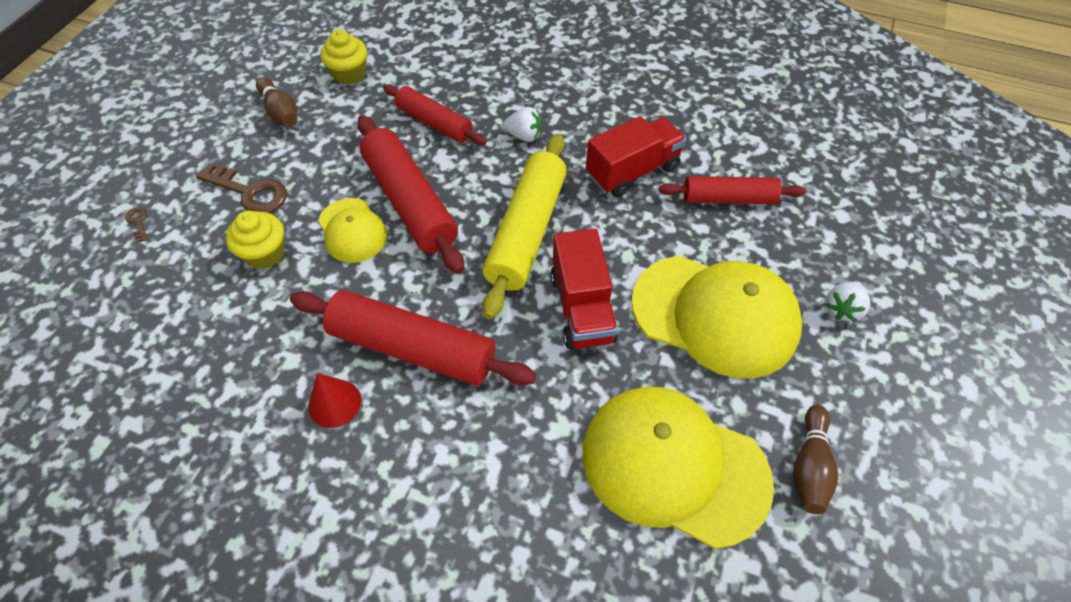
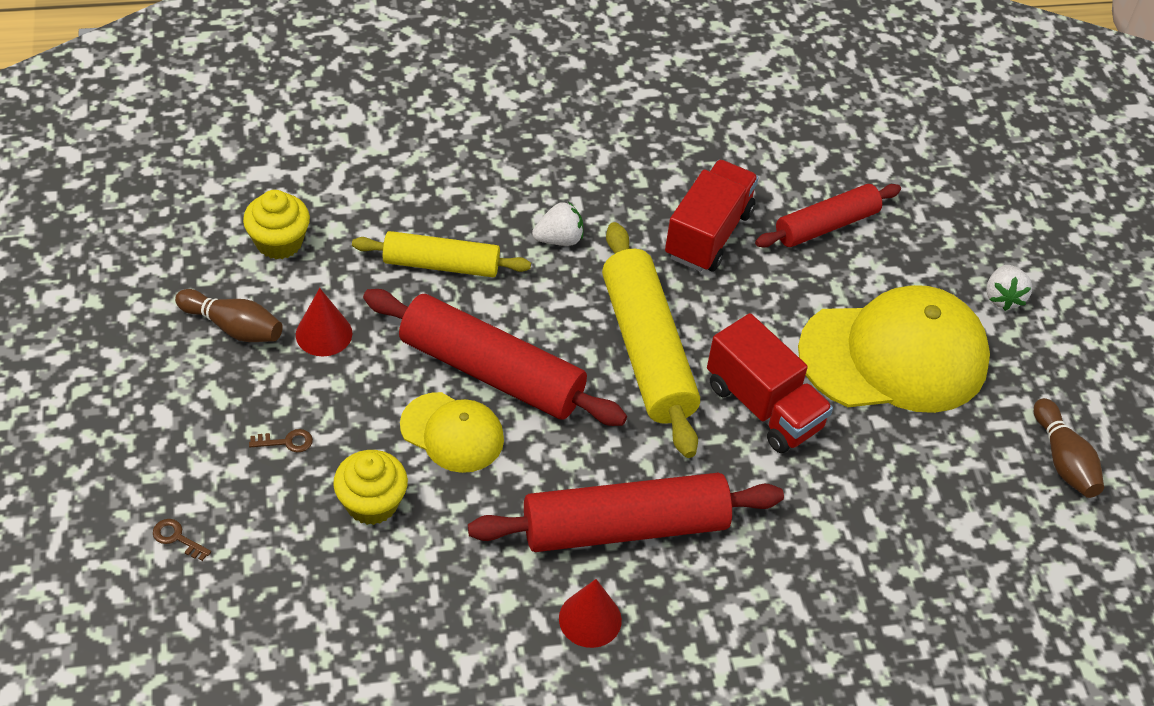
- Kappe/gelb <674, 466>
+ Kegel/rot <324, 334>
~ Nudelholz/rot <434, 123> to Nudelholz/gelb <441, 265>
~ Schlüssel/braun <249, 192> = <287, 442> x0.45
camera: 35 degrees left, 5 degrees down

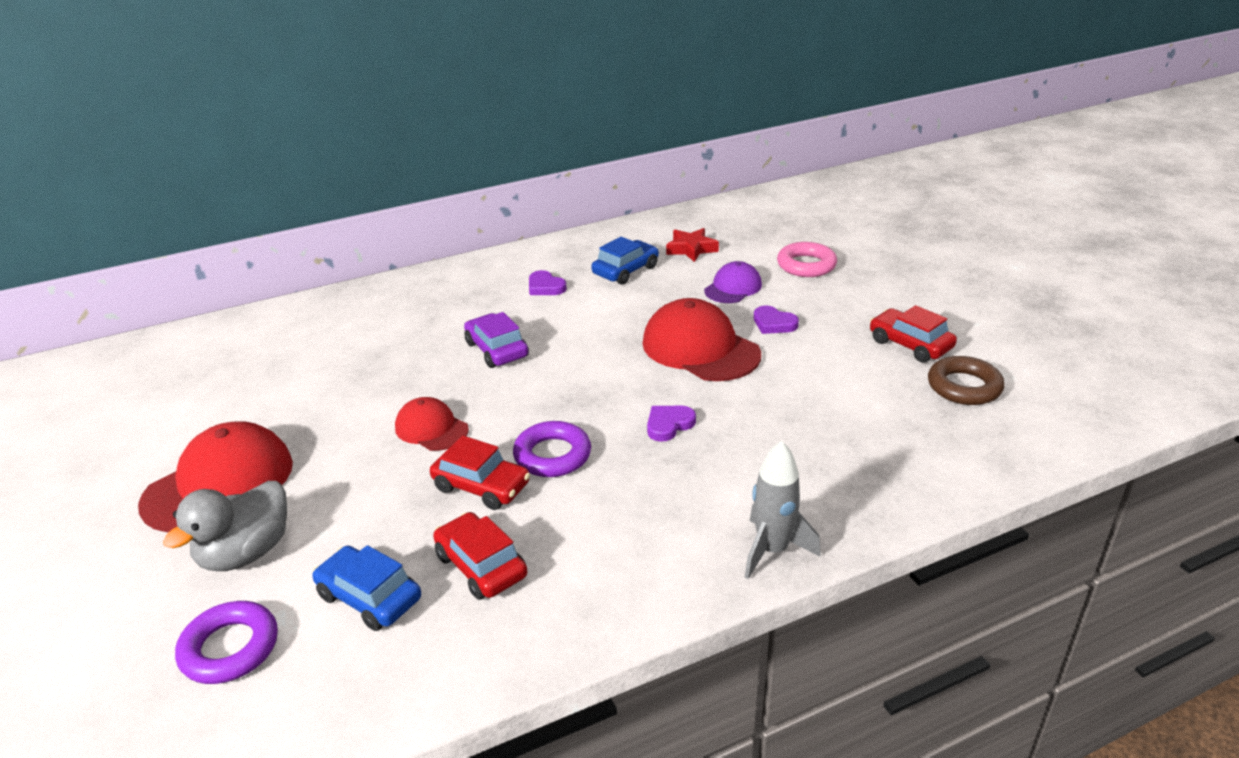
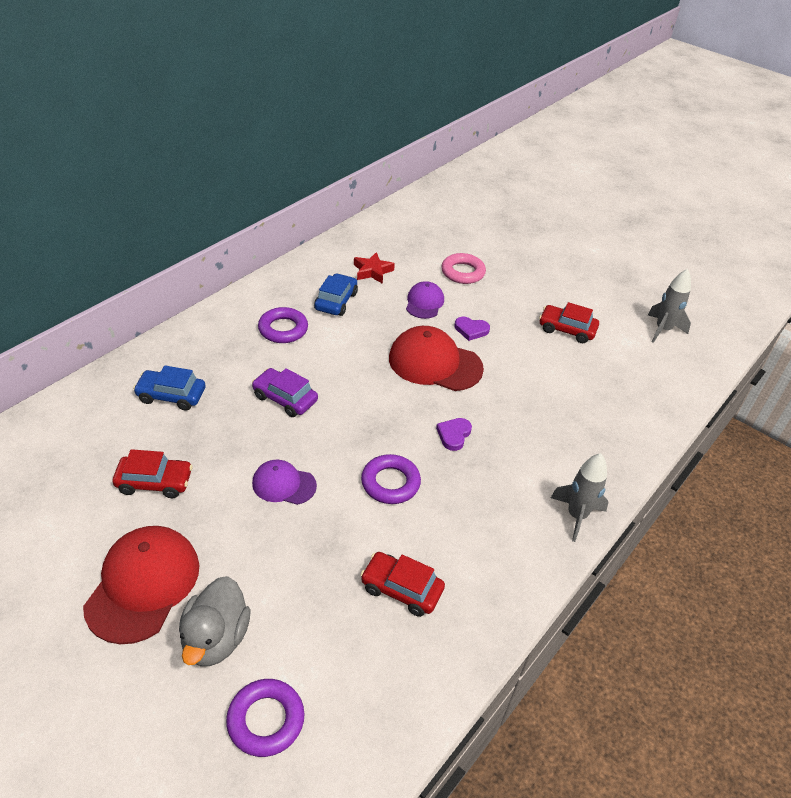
- Ring/braun <964, 387>
+ Rakete/grau <663, 330>
~ Auto/blau <369, 597> to <171, 395>
~ Auto/rot <481, 486> to <154, 482>
~ Herz/lila <545, 287> to Ring/lila <283, 329>
~ Kappe/rot <431, 428> to Kappe/lila <284, 484>
camera: 30 degrees left, 10 degrees up

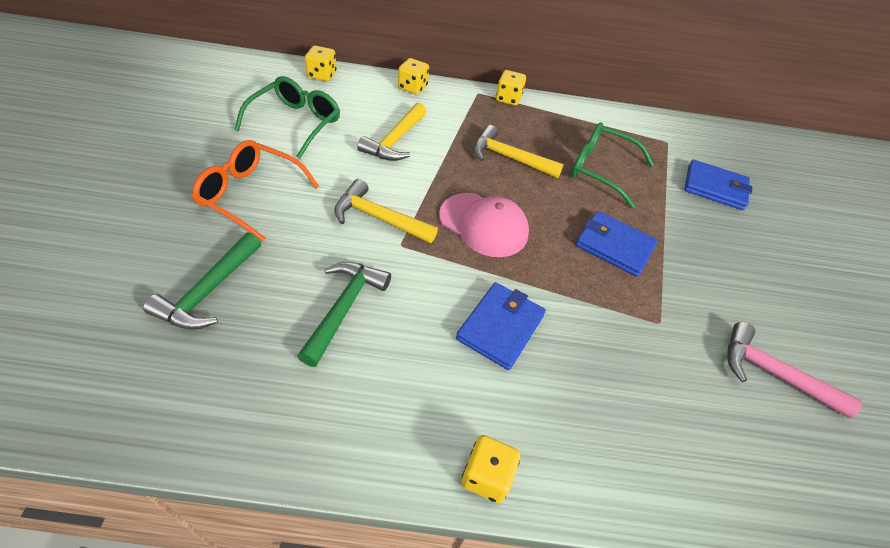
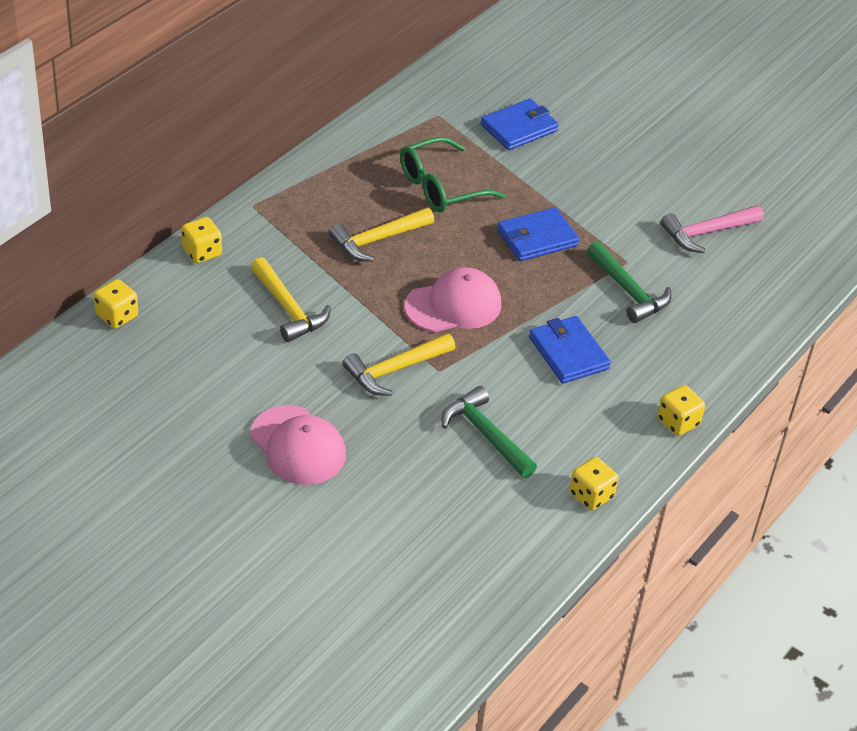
- Brille/grün <295, 123>
~ Hammer/grün <208, 292> to <629, 291>
~ Spielwürfel/gelb <508, 99> to <591, 495>
~ Brille/orange <251, 195> to Kappe/rosa <298, 446>
camera: 55 degrees left, 5 degrees down

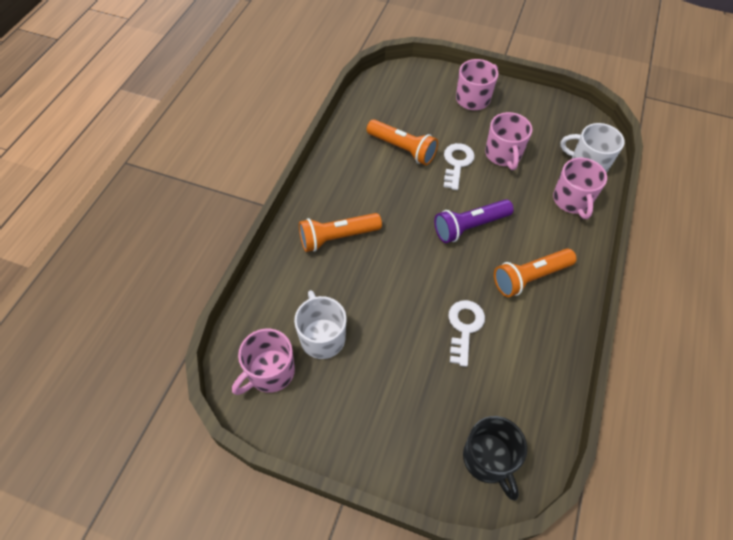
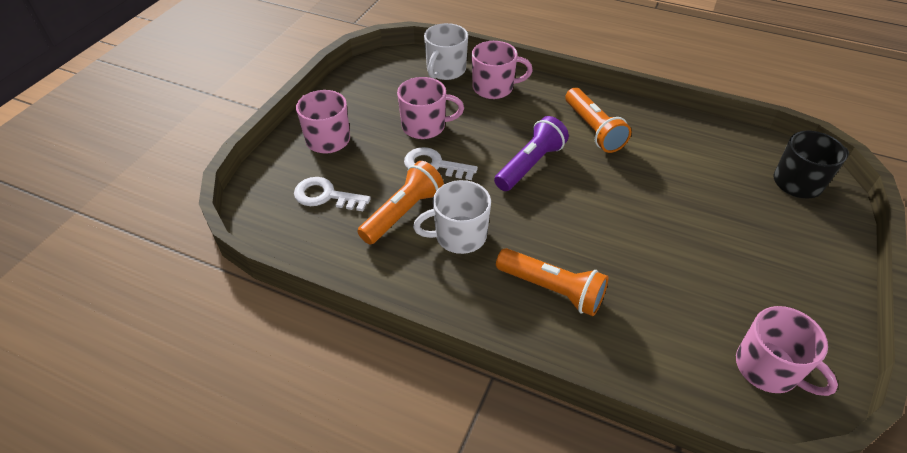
~ Tasse/weiß <322, 337> to <459, 236>
~ Schlüssel/weiß <464, 327> to <325, 196>
~ Taschenlampe/orange <337, 237> = <552, 289> 45 degrees counterclockwise
~ Taschenlampe/lila <470, 226> = <530, 165> 120 degrees counterclockwise
camera: 85 degrees left, 10 degrees down

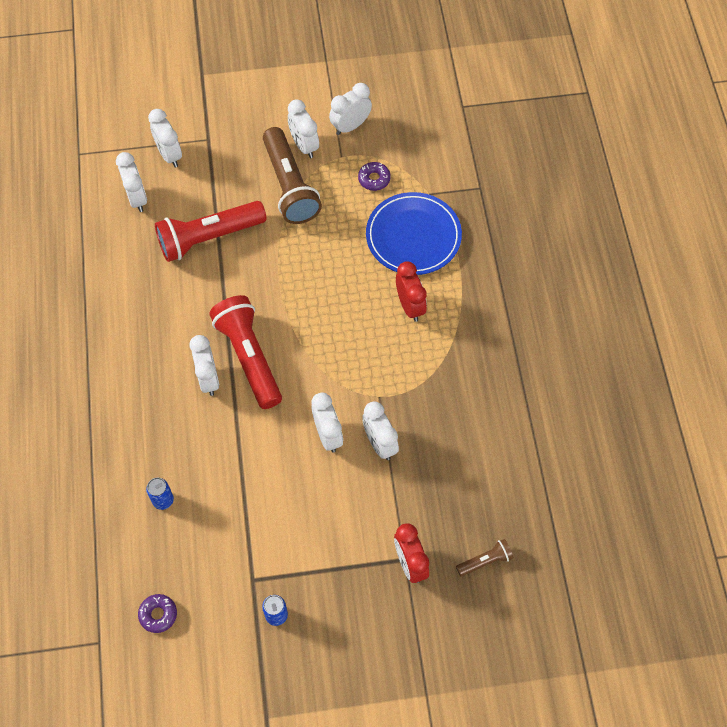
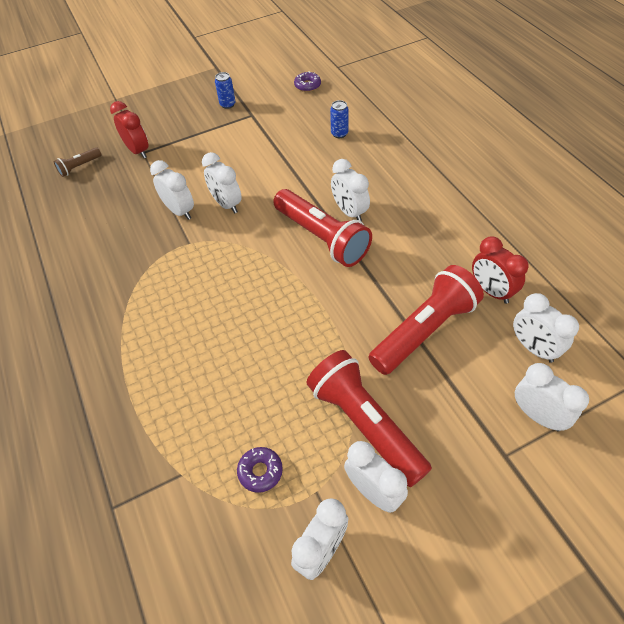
- Teller/blau <413, 236>
~ Wecker/rot <410, 306> to <491, 291>
~ Taschenlampe/braun <289, 186> to Taschenlampe/rot <365, 423>
camera: 165 degrees right, 10 degrees down

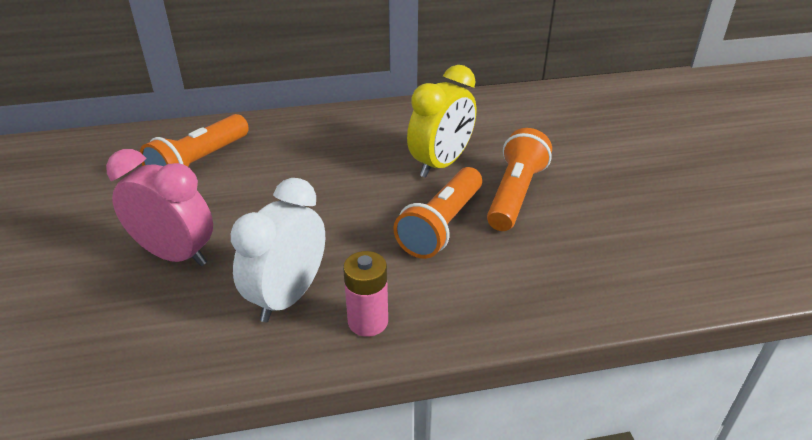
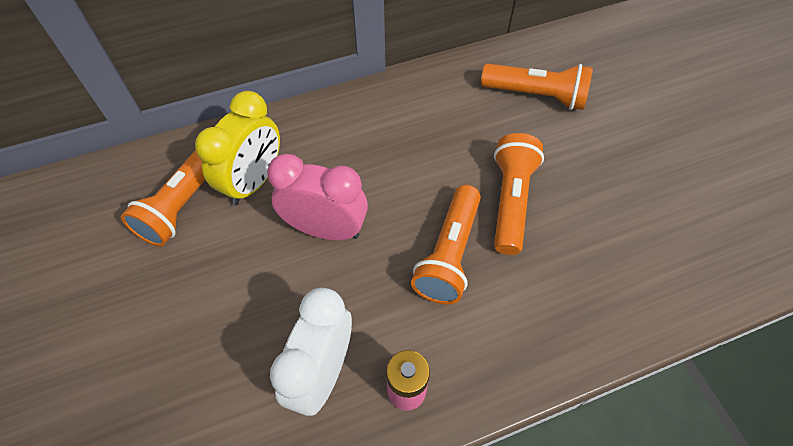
+ Taschenlampe/orange <536, 96>
~ Wecker/rosa <175, 255> to <326, 229>
~ Wecker/gelb <441, 164> to <254, 182>
camera: 10 degrees left, 20 degrees up

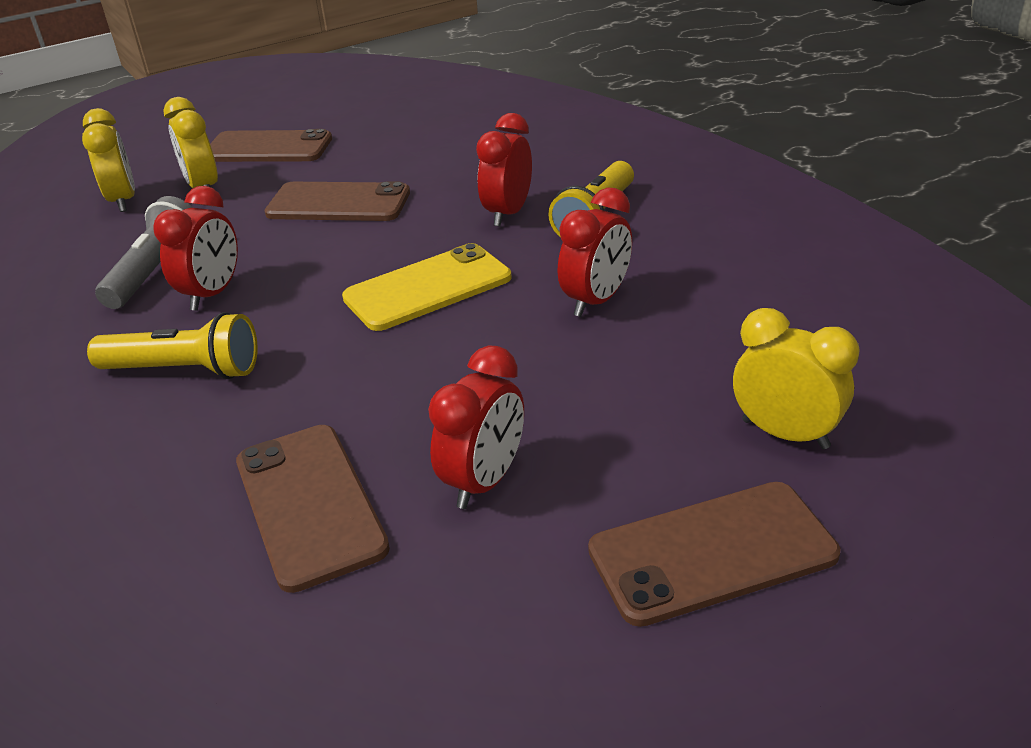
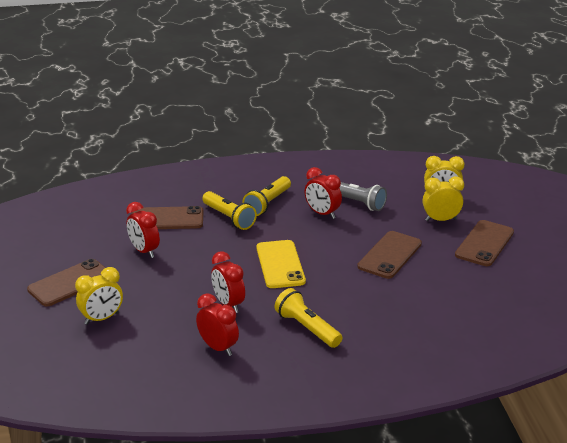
+ Taschenlampe/gelb <229, 218>
~ Wecker/rot <508, 214> to <218, 348>
~ Handy/braun <712, 552> = <70, 283> 45 degrees clockwise
camera: 110 degrees right, 5 degrees down

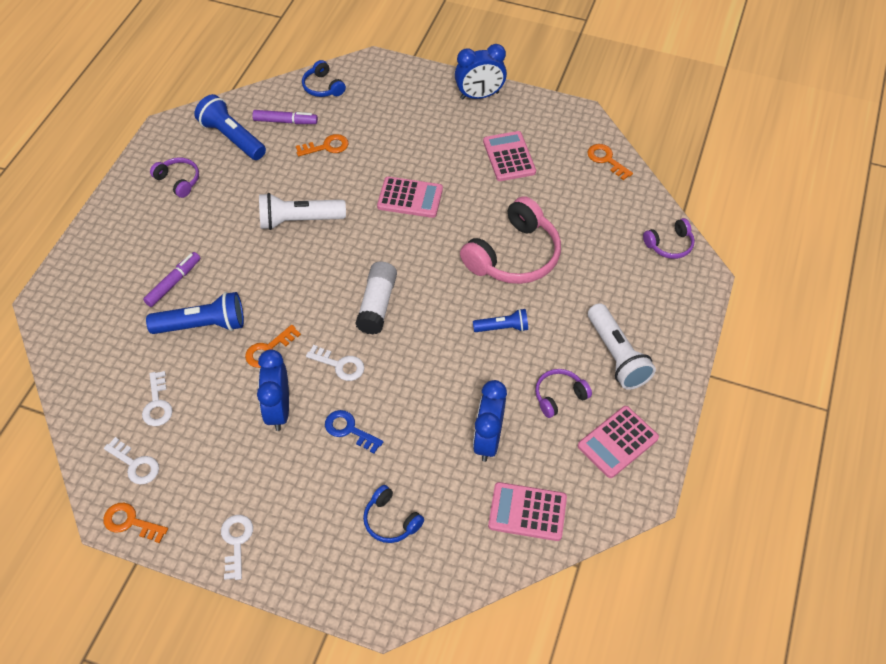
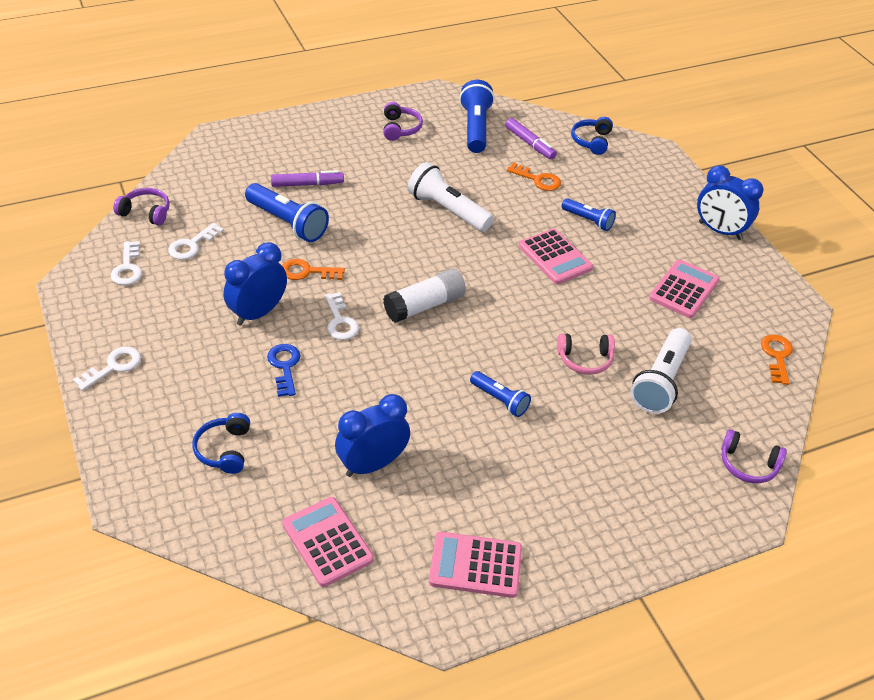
- Schlüssel/orange <130, 522>
+ Taschenlampe/blau <588, 220>
~ Kopfhörer/lila <559, 396> to <146, 212>
~ Taschenlampe/weiß <617, 355> to <661, 382>
~ Kopfhörer/rosa <514, 256> = <585, 359> x0.51
camera: 45 degrees right, 10 degrees down

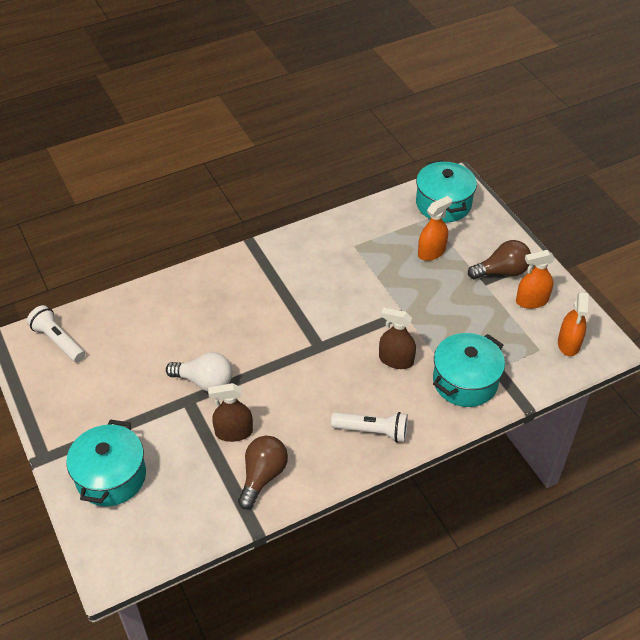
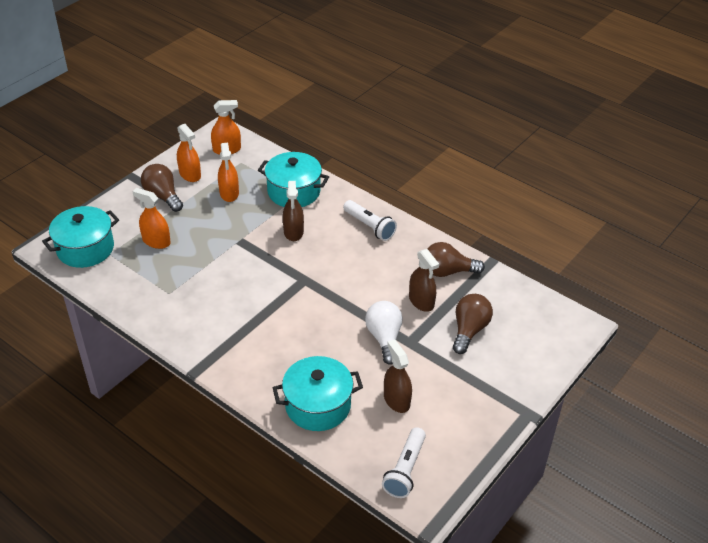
+ Sprühflasche/orange <229, 193>
+ Sprühflasche/braun <396, 400>
+ Glühbirne/braun <469, 330>
~ Kochtopf/türkis <111, 476> to <318, 405>
~ Taschenlampe/weiß <372, 431> = <369, 226> 150 degrees clockwise
camera: 115 degrees left, 5 degrees down

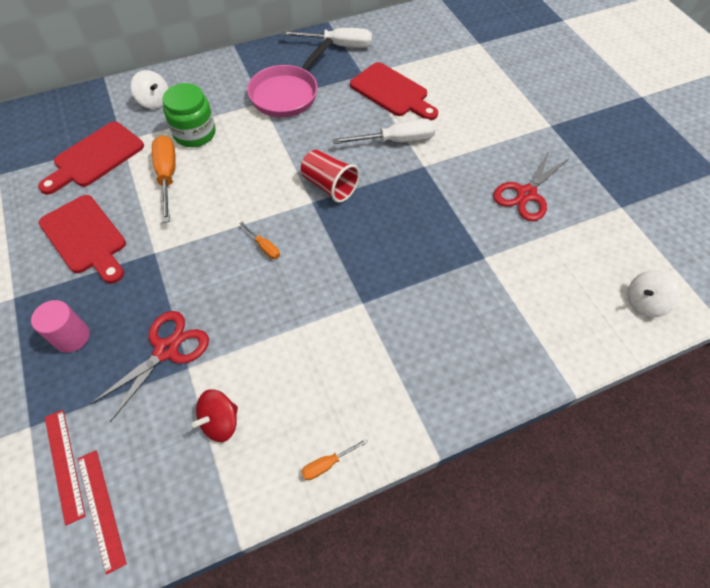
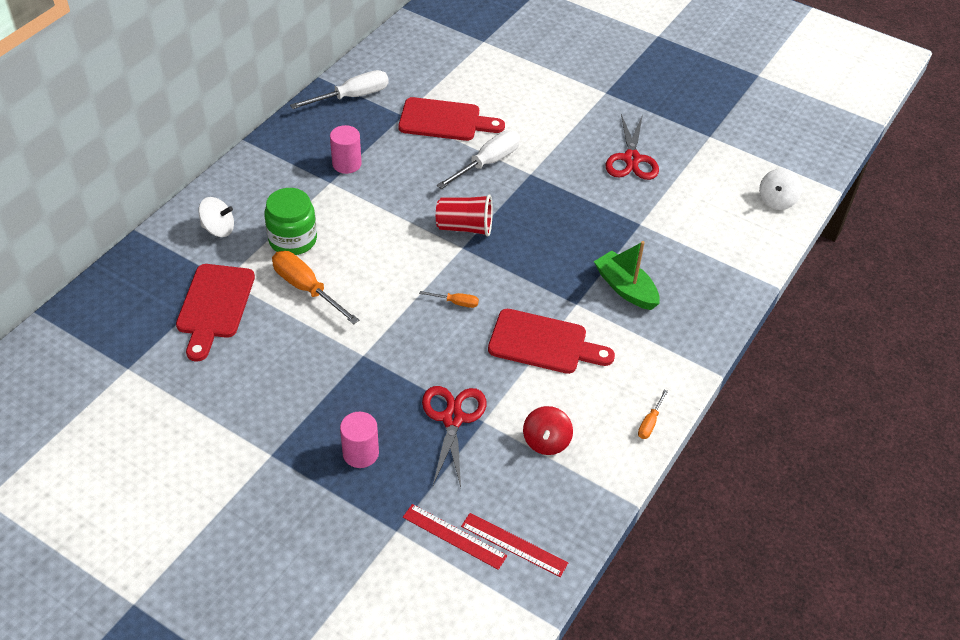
+ Boot/grün <625, 288>
~ Schneidebrett/rot <86, 237> to <543, 343>
~ Pfanne/rosa <287, 94> to Vollzylinder/rosa <346, 164>
camera: 35 degrees left, 10 degrees down

